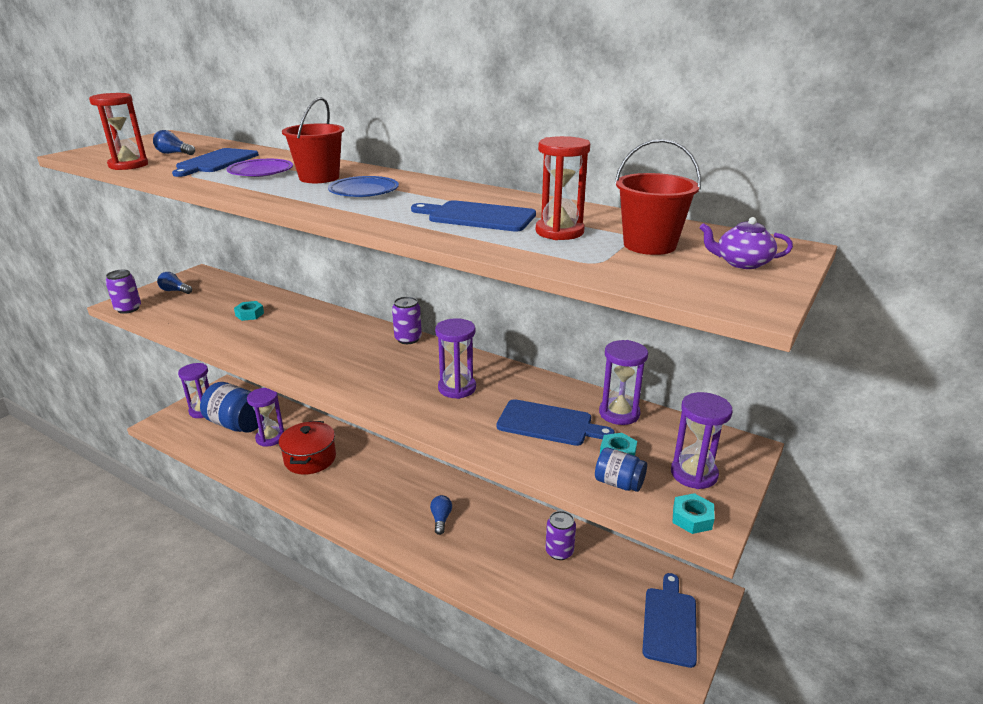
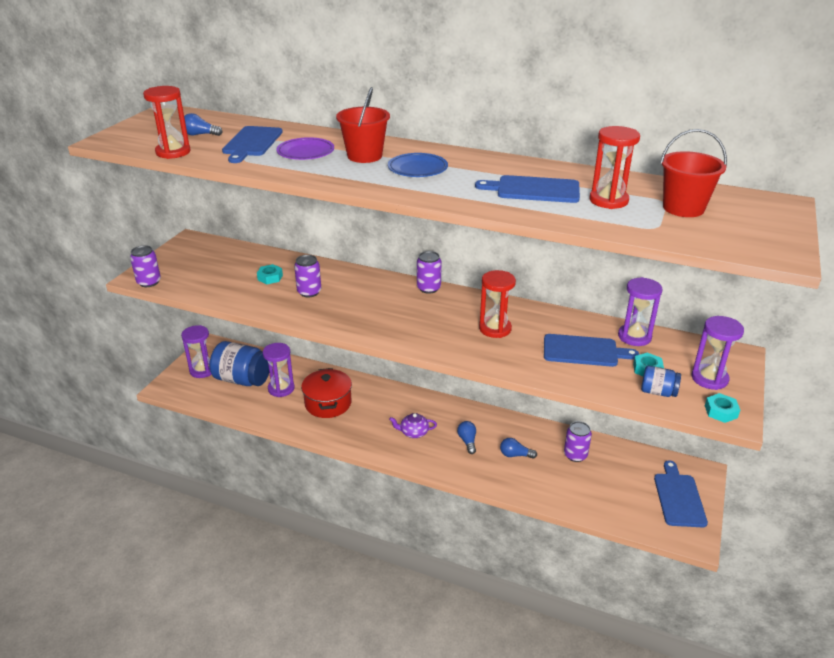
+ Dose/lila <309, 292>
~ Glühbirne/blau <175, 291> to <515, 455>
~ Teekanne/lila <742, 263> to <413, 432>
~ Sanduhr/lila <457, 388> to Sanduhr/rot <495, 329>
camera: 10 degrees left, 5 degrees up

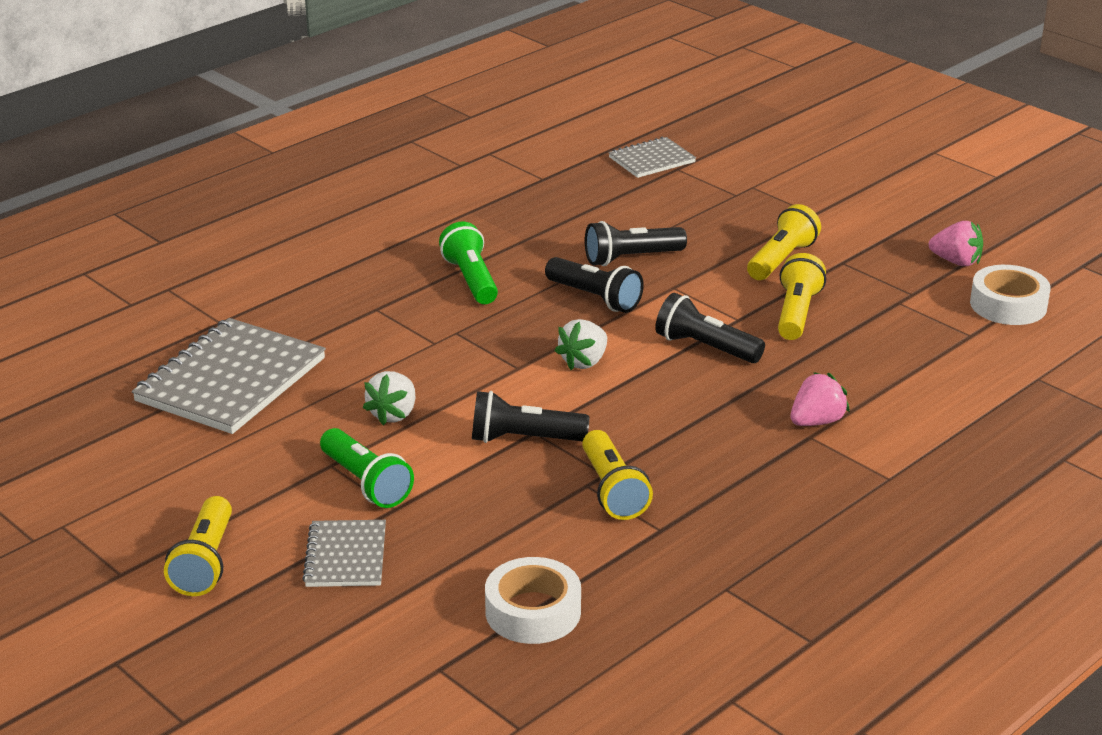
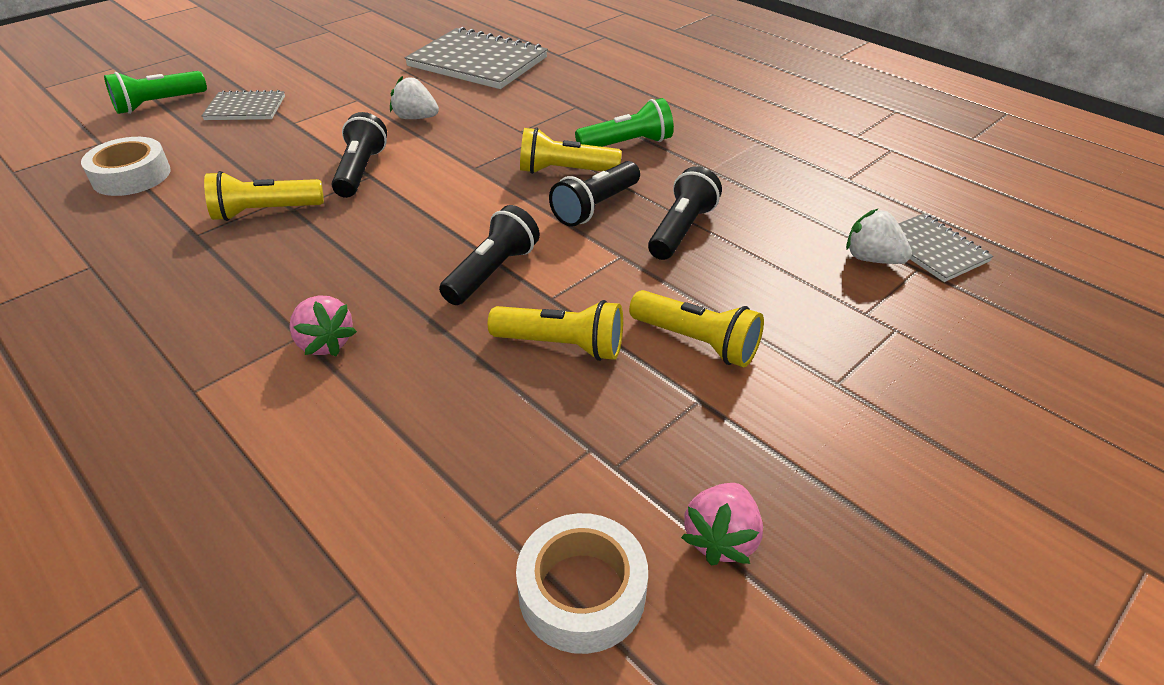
~ Taschenlampe/gelb <205, 562> to <565, 171>
~ Taschenlampe/grün <366, 483> to <159, 104>
~ Erdbeere/weiß <584, 362> to <871, 259>
~ Taschenlampe/schwarz <631, 258> = <681, 230> 45 degrees clockwise
camera: 90 degrees right, 10 degrees up

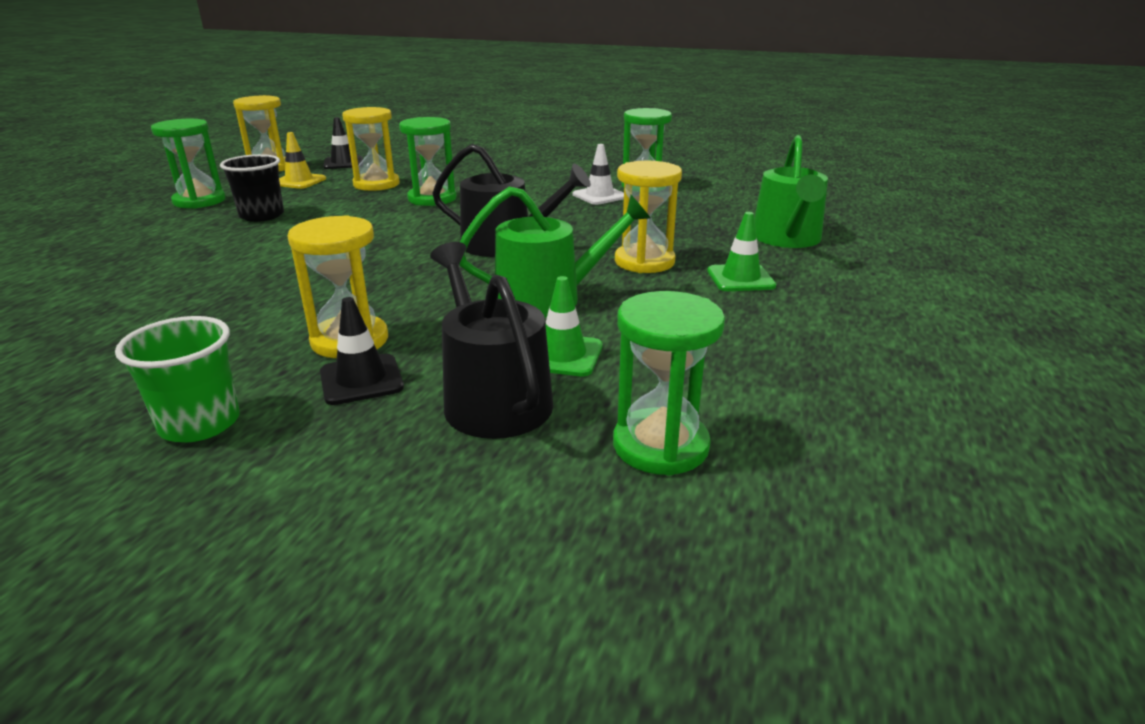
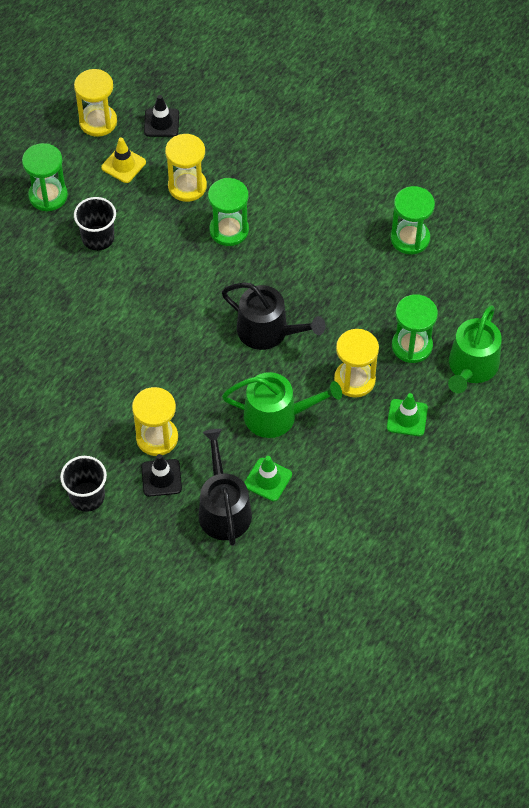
- Leitkegel/weiß <599, 196>
~ Sanduhr/grün <660, 445> to <412, 346>
~ Becher/grün <200, 423> to Becher/schwarz <87, 496>
camera: 15 degrees right, 30 degrees up

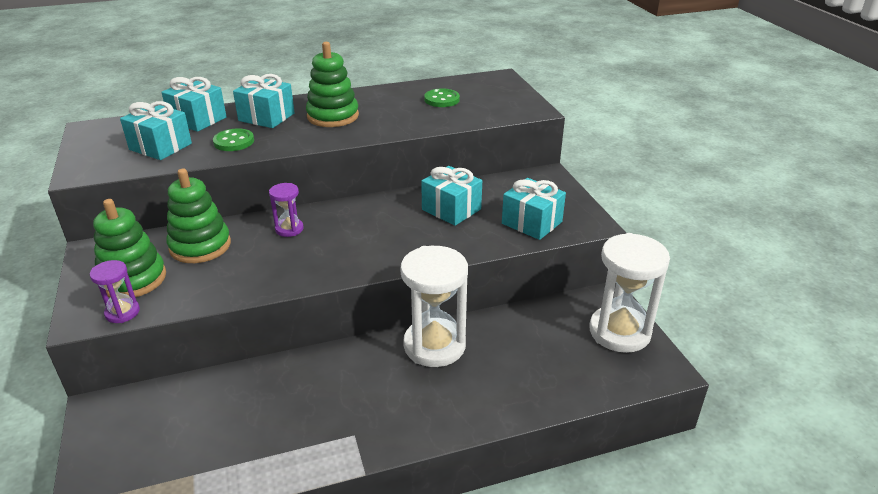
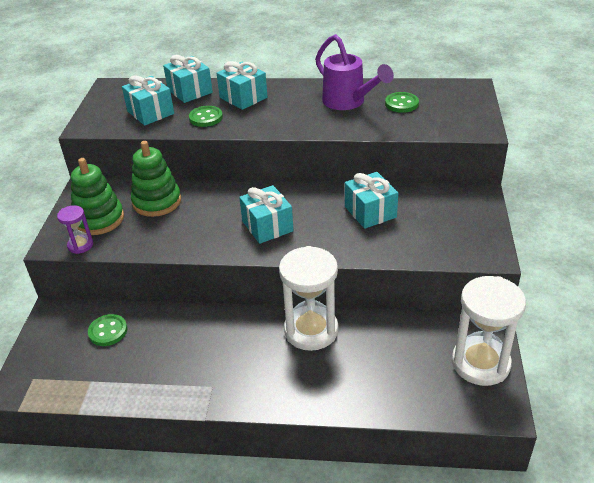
- Sanduhr/lila <289, 229>
- Stapelspielzeug/grün <333, 116>
+ Knopf/grün <108, 331>
+ Gießkanne/lila <348, 102>
~ Geschenk/türkis <532, 223> to <267, 226>
camera: 25 degrees right, 5 degrees up

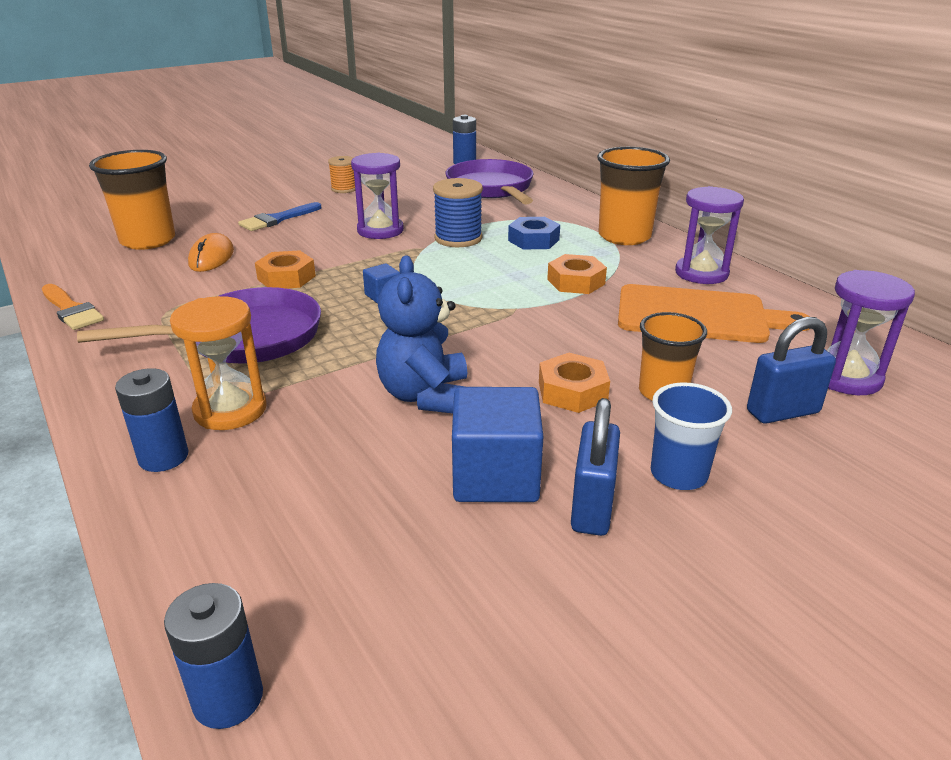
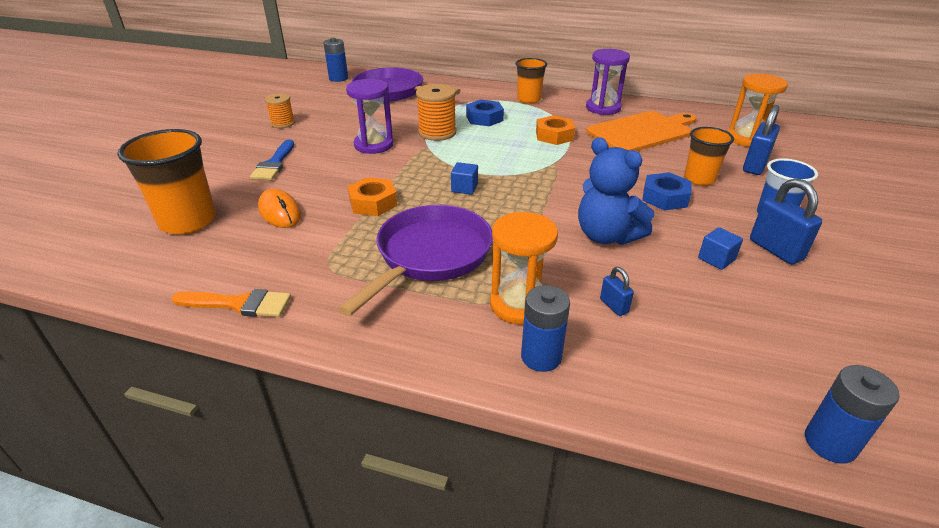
+ Vorhängeschloss/blau <614, 306>
~ Garnrolle/blau <458, 238> to Garnrolle/orange <437, 132>
~ Sechskantmutter/orange <572, 391> to Sechskantmutter/blau <665, 197>
~ Sanduhr/lila <846, 377> to Sanduhr/orange <746, 139>
~ Kubus/blau <495, 476> = <716, 259> x0.49
~ Becher/orange <624, 236> = <529, 99> x0.64
camera: 40 degrees left, 5 degrees up

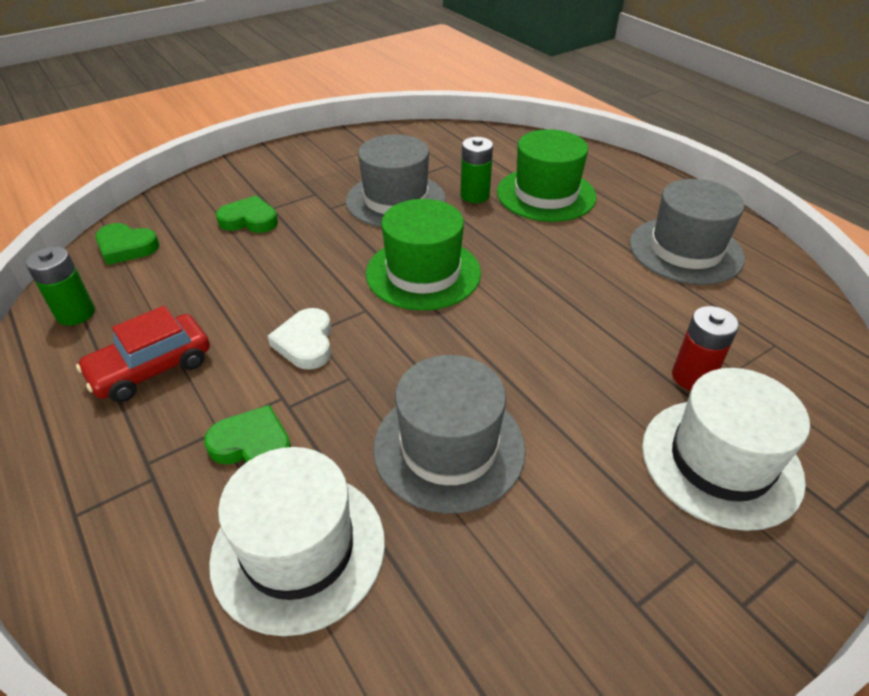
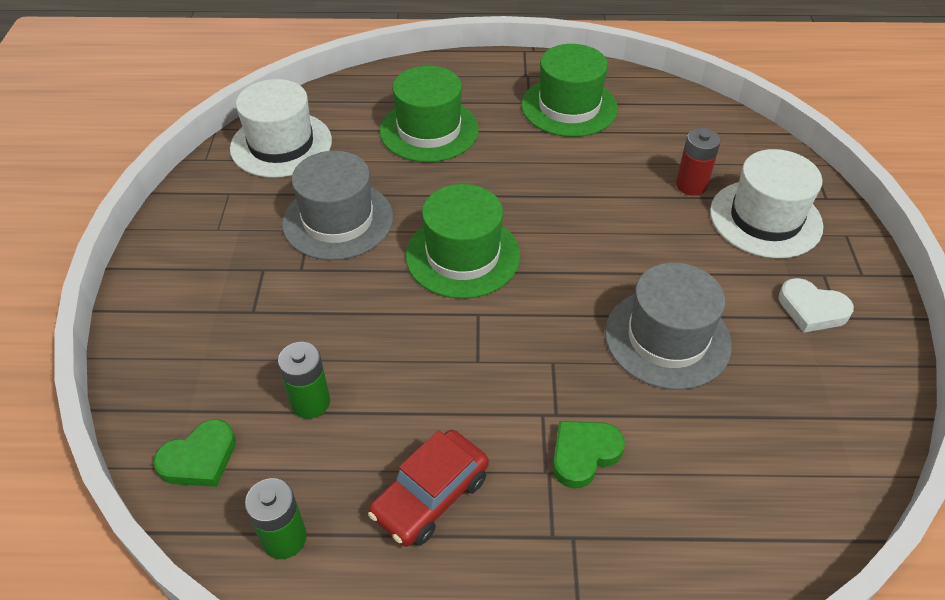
- Herz/grün <249, 220>
~ Hut/weiß <298, 549> to <281, 144>
~ Herz/weiß <306, 343> to <812, 309>
~ Batterie/grün <475, 195> to <310, 402>
~ Hut/grau <685, 250> to Hut/grün <569, 107>
~ Auto/rot <151, 368> = <430, 496> 45 degrees clockwise
camera: 55 degrees left, 5 degrees up

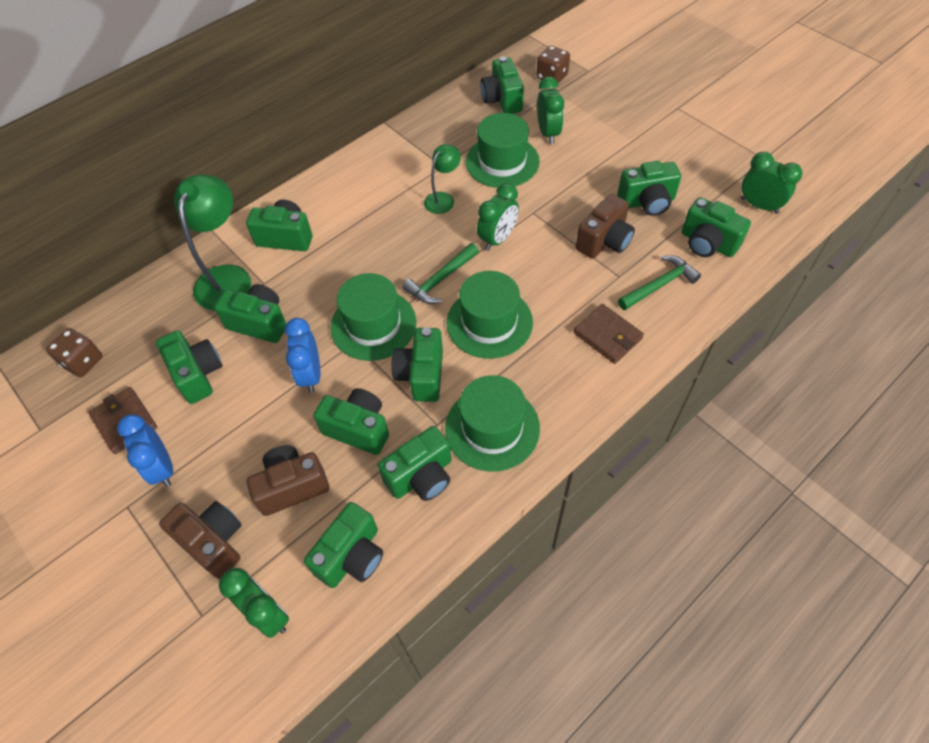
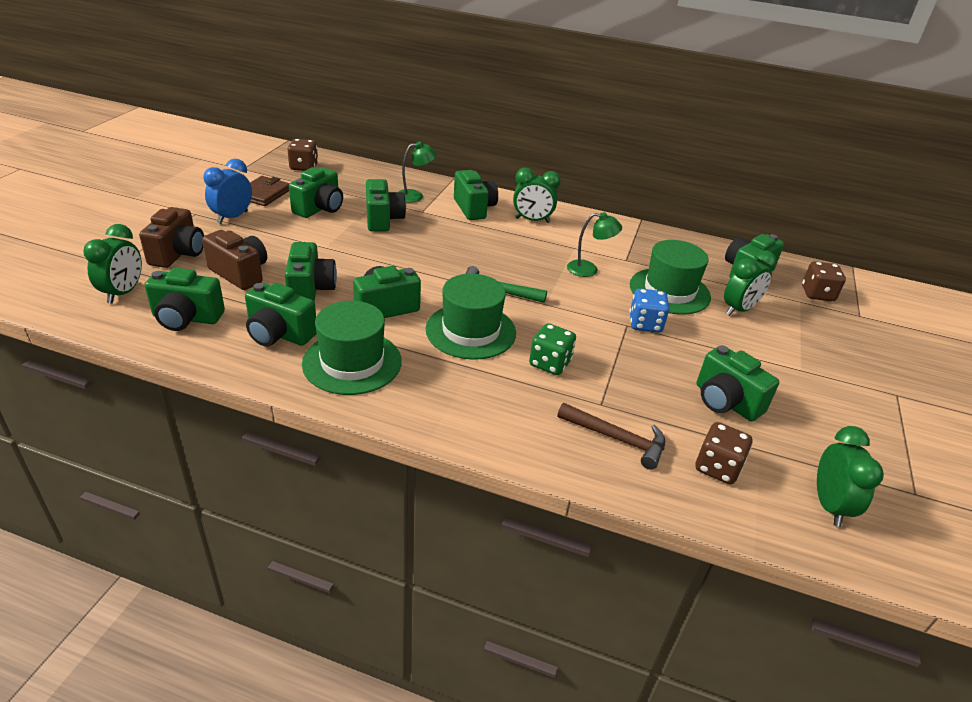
- Wecker/blau <311, 374>
- Hut/grün <373, 324>
- Geldbörse/braun <607, 336>
- Kamera/braun <604, 241>
+ Spielwürfel/grün <550, 363>
+ Spielwürfel/blau <645, 324>
~ Wecker/grün <497, 239> to <532, 220>
~ Kamera/grün <707, 243> to Spielwürfel/braun <717, 467>
~ Hammer/grün <659, 285> to Hammer/braun <617, 439>
~ Lampe/grün <227, 277> = <415, 196> x0.56
camera: 55 degrees right, 20 degrees down

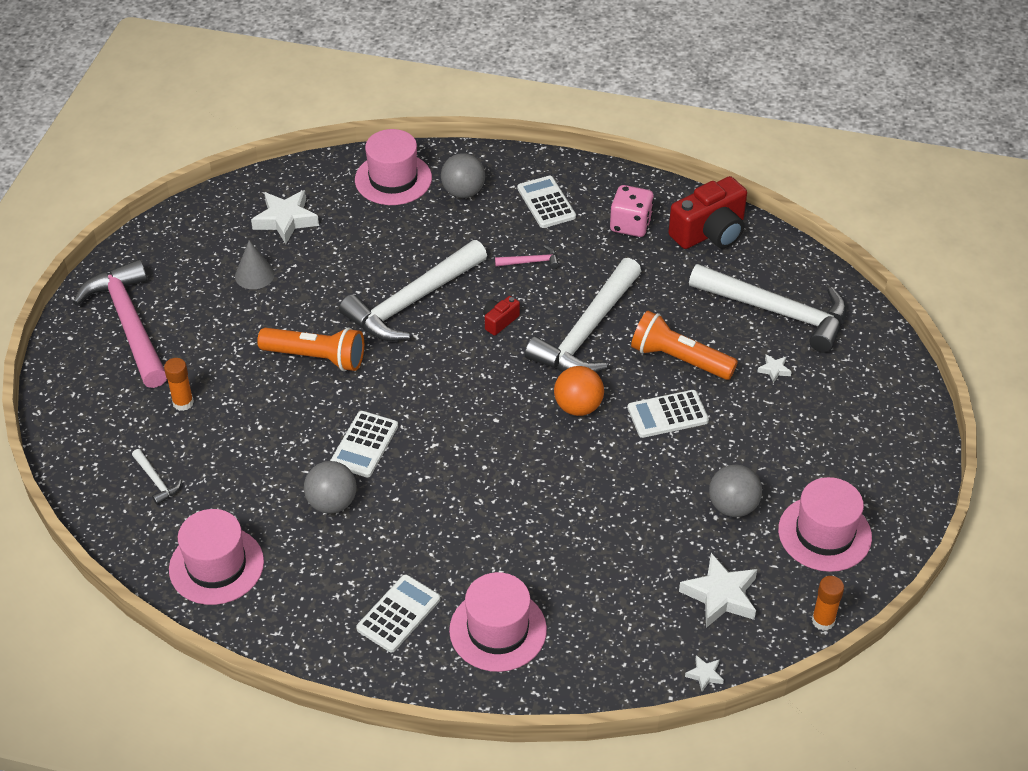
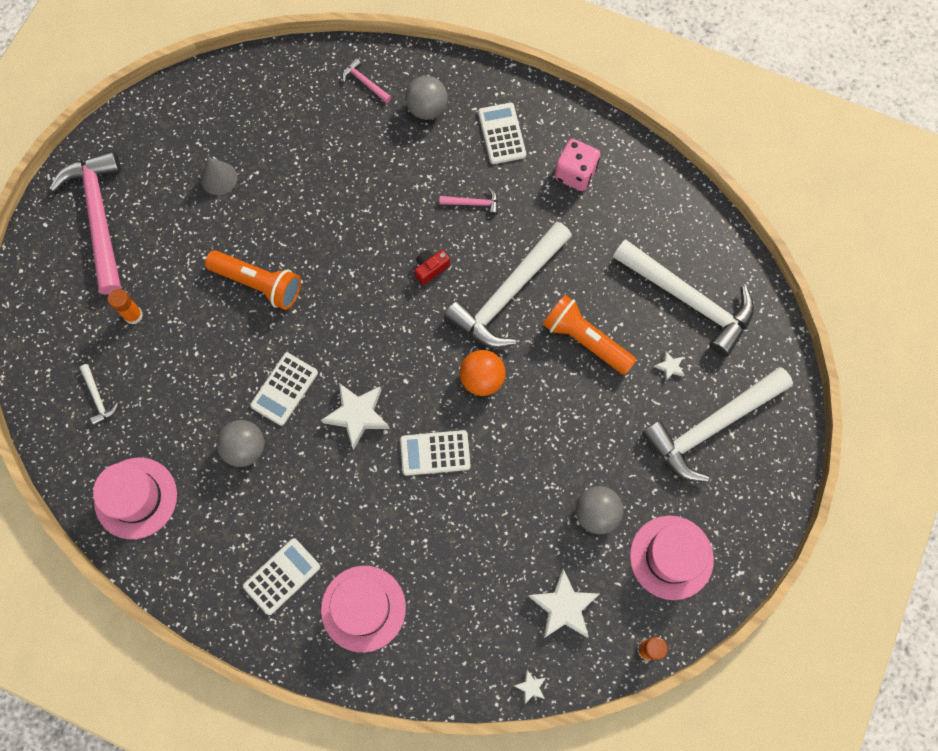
- Kamera/rot <710, 232>
~ Stern/weiß <285, 220> to <357, 415>
~ Hammer/weiß <412, 302> to <711, 427>
~ Taschenrechner/weiß <667, 415> to <435, 453>
~ Hut/rosa <393, 179> to Hammer/rosa <365, 82>
camera: 10 degrees right, 25 degrees up

